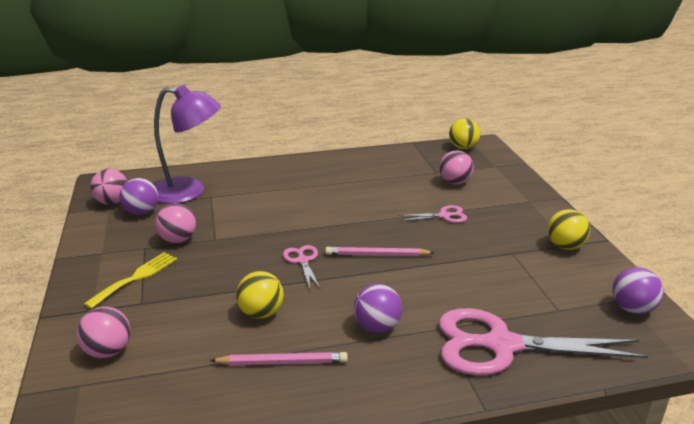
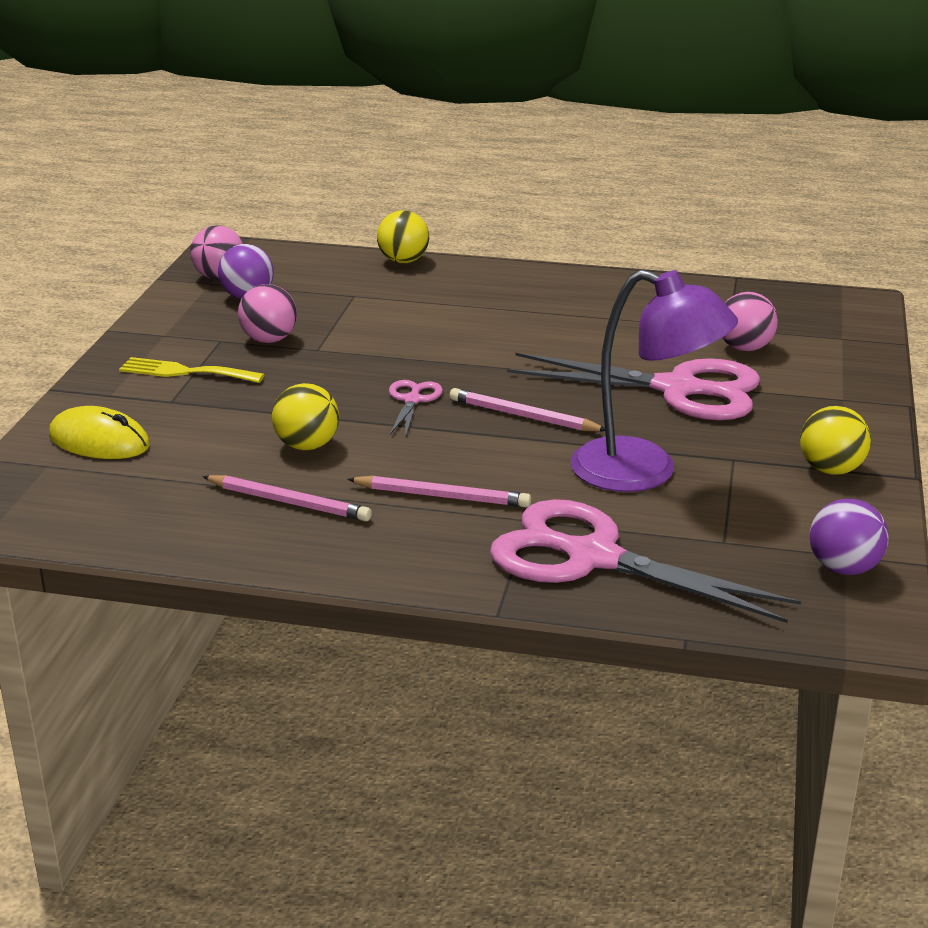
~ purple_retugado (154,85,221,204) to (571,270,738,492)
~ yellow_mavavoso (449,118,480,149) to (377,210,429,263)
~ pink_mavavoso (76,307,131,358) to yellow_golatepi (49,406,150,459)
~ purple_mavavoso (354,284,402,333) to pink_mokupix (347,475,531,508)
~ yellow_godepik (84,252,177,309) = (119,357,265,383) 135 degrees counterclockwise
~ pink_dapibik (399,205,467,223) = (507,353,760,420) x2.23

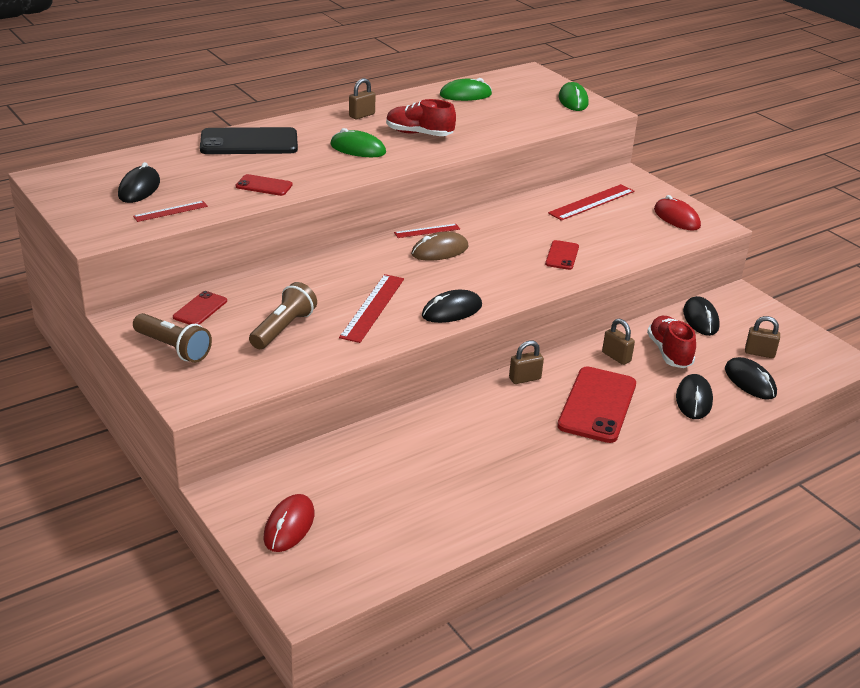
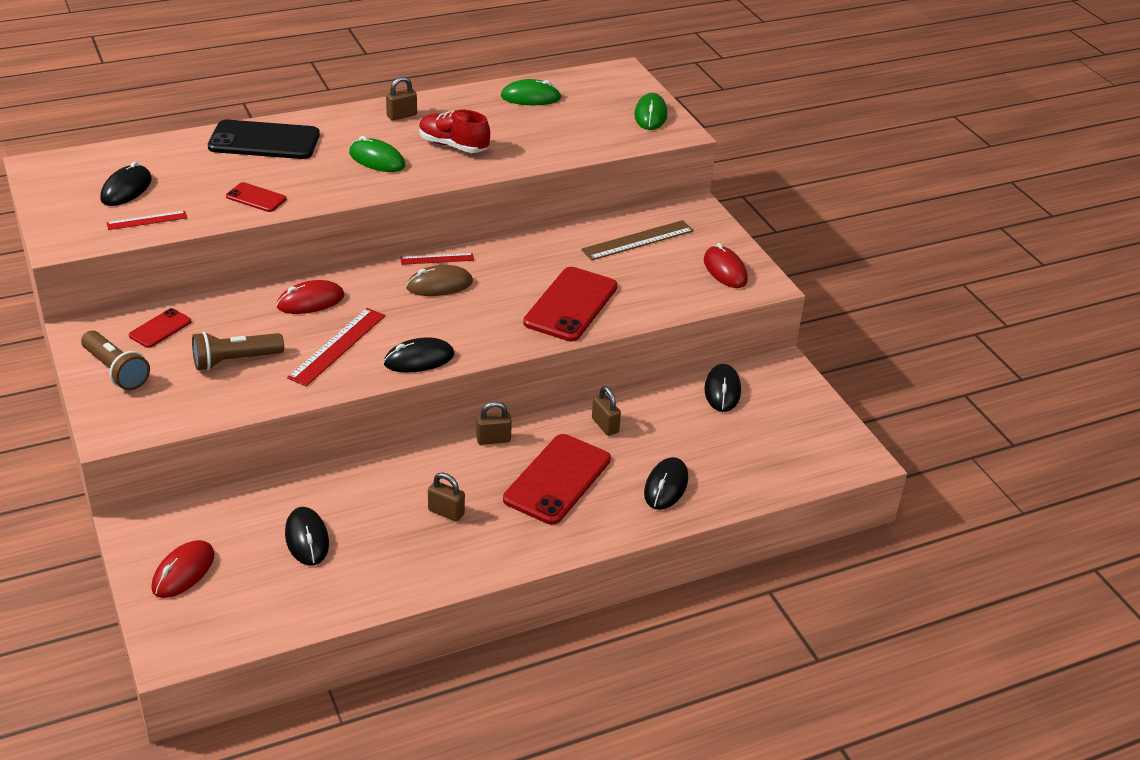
- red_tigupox (647,316,696,368)
+ red_golatepi (277,280,345,314)
~ black_golatepi (725,357,777,400) to (285,507,329,566)
~ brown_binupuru (745,316,780,358) to (428,473,465,522)
~ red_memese (548,184,634,221) to brown_memese (581,220,694,260)
~ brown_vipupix (249,282,317,349) = (192,332,284,371) 150 degrees counterclockwise
~ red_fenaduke (545,240,579,270) = (523,267,618,341) x1.96

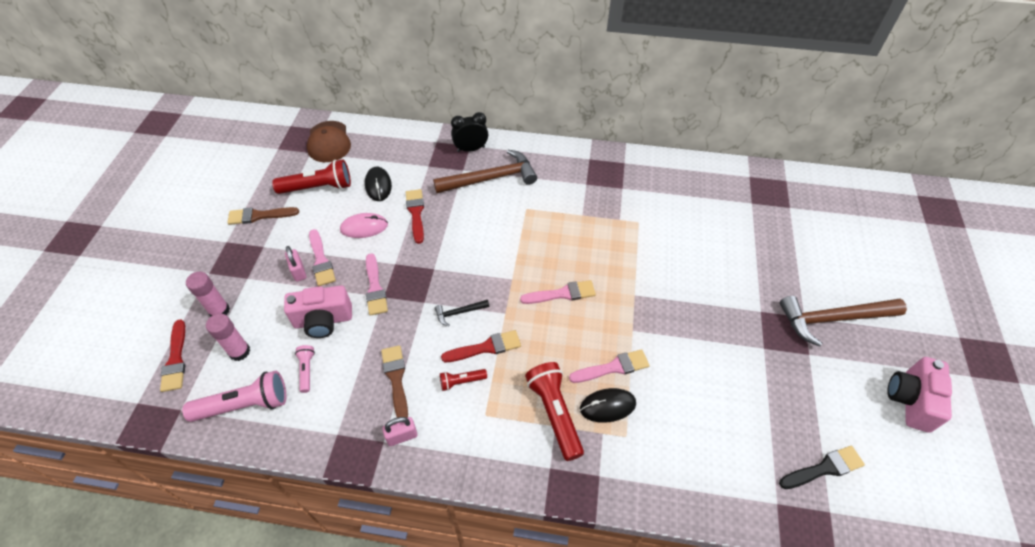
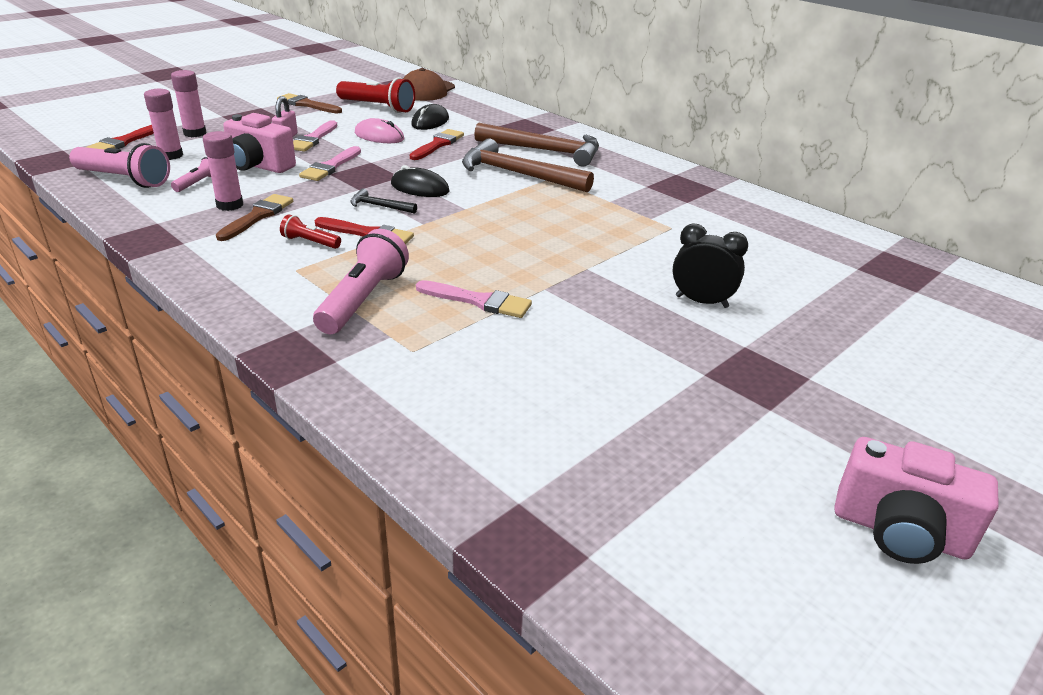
- pink_binupuru (382,417,418,446)
- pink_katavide (520,280,596,304)
- black_katavide (779,446,865,489)
+ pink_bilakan (203,131,243,211)
~ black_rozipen (451,112,488,152) to (673,224,748,308)
~ black_golatepi (580,388,636,423) to (391,165,450,197)
~ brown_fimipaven (780,296,907,347) to (462,138,594,193)
~ red_vipupix (525,362,584,461) to pink_vipupix (313,229,409,334)
~ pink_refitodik (887,357,952,433) = (834,437,999,564) 120 degrees counterclockwise

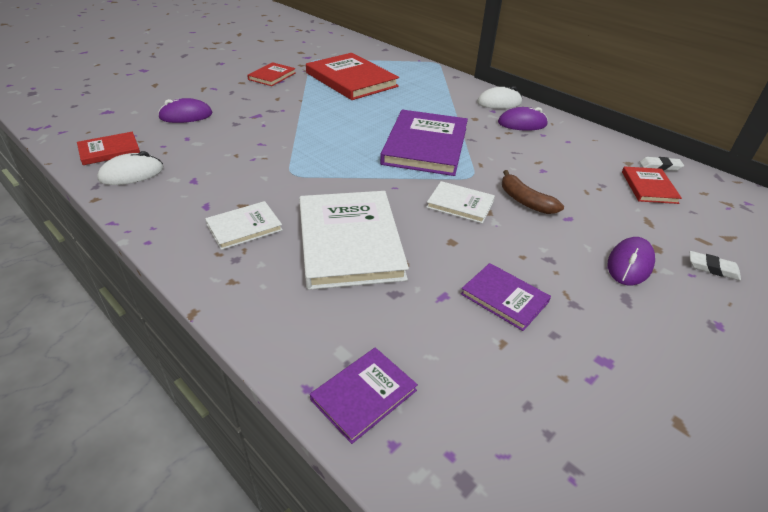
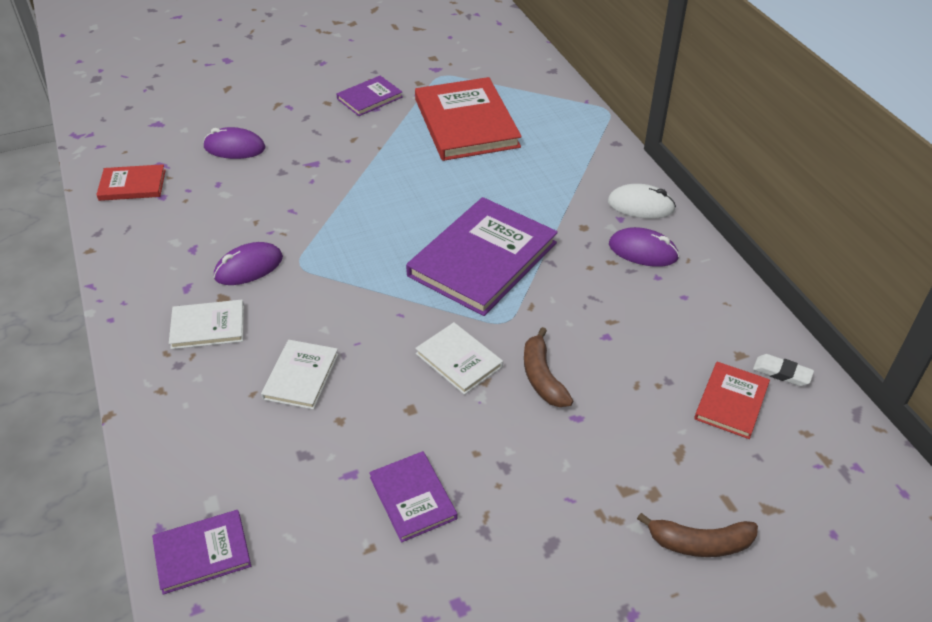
- white_golatepi (97,151,163,185)
~ purple_golatepi (608,237,655,285) to (214,242,283,285)
~ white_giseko (690,251,741,281) to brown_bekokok (637,513,758,557)
~ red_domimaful (247,62,296,86) to purple_domimaful (337,76,403,116)
~ white_domimaful (299,191,409,290) = (261,340,339,410) x0.51

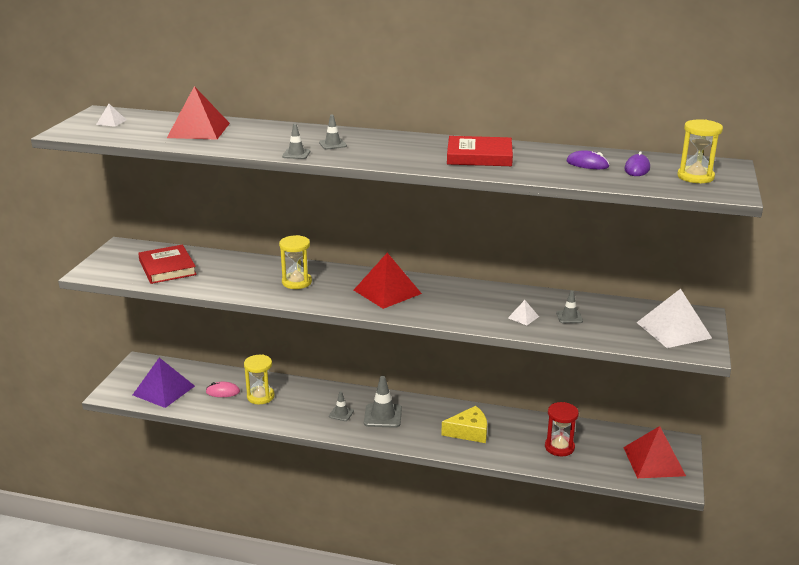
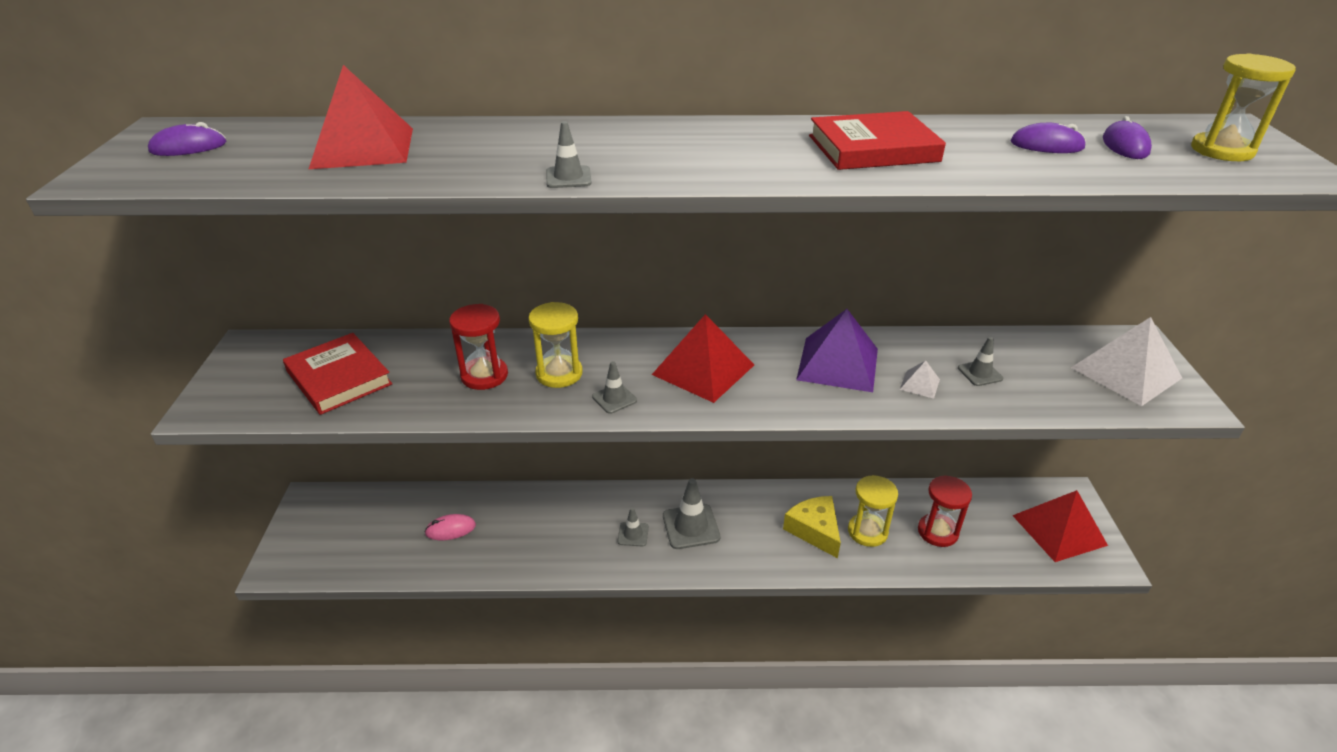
+ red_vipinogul (449,304,508,390)
~ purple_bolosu (133,358,195,408) to (796,309,878,392)
~ yellow_vipinogul (244,355,275,404) to (848,475,898,547)
~ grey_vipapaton (319,115,347,150) to (592,361,637,414)
~ white_bolosu (96,104,126,127) to purple_golatepi (148,122,226,156)
~ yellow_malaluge (441,406,487,443) = (783,496,841,558) 90 degrees counterclockwise

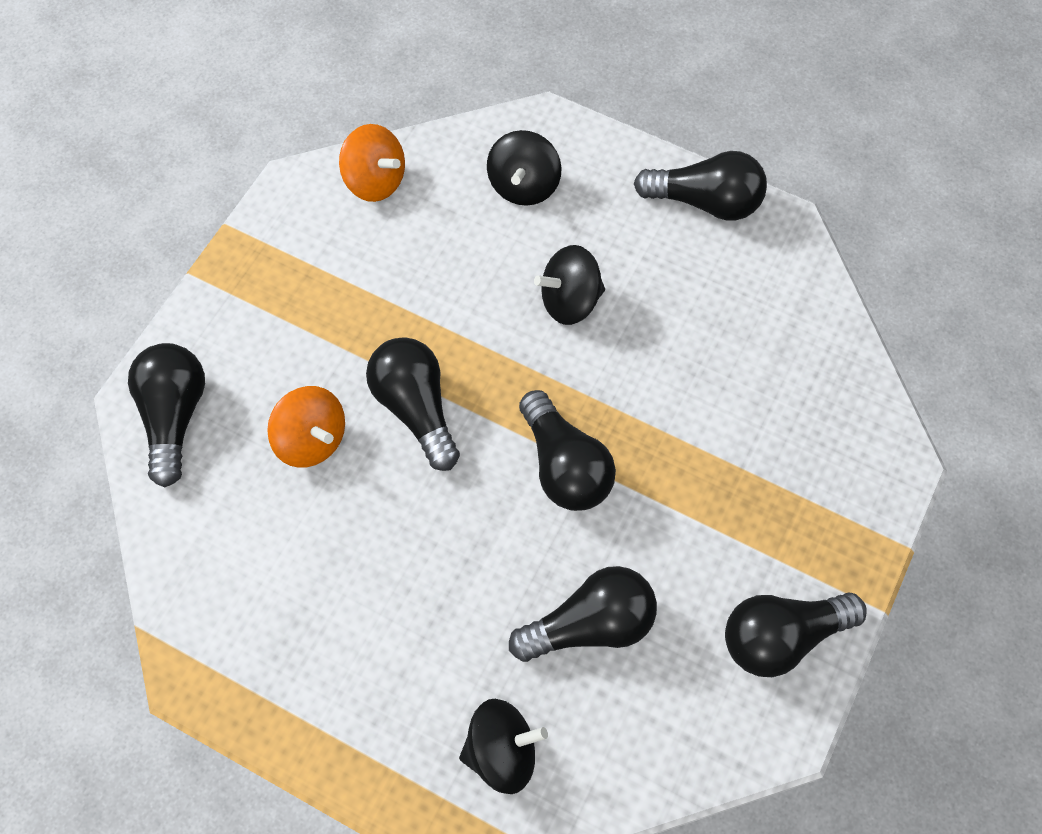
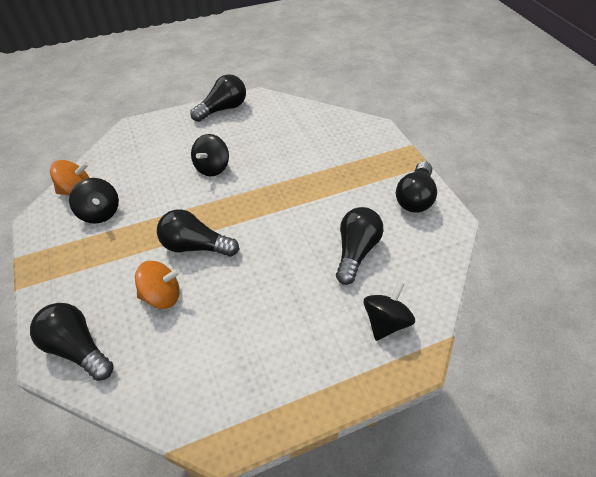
- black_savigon (519,390,616,511)
~ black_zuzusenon (487,130,562,206) to (69,178,119,224)

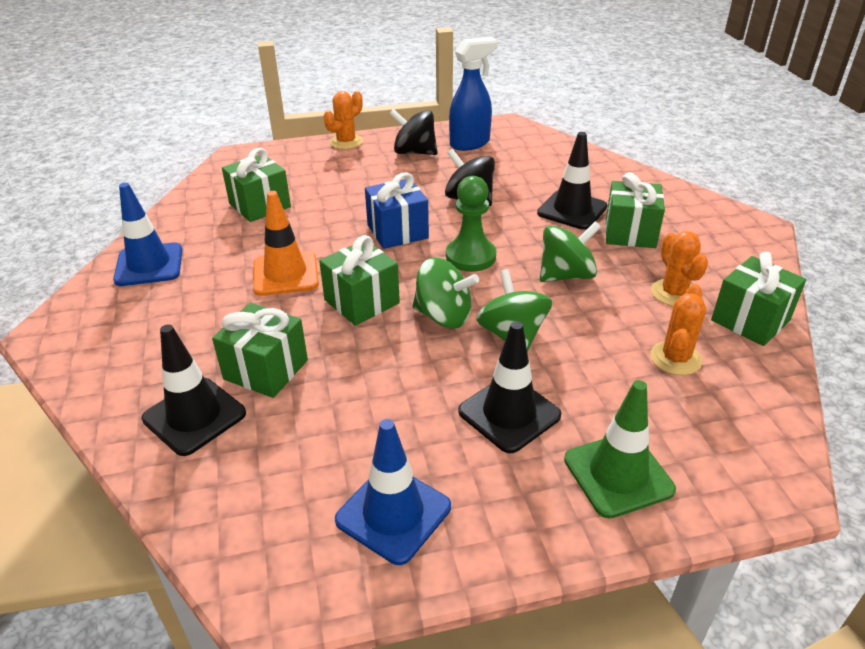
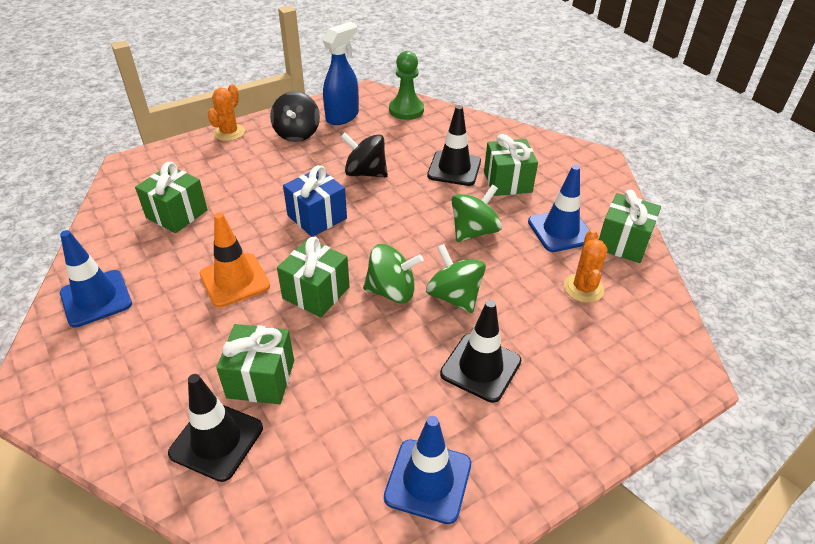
- green_vipapaton (564,380,676,518)
~ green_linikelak (446,176,496,272) to (389,51,424,120)
~ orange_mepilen (651,231,708,306) to blue_vipapaton (528,165,590,252)
~ black_zuzusenon (389,109,438,155) = (270,91,320,142) 90 degrees counterclockwise

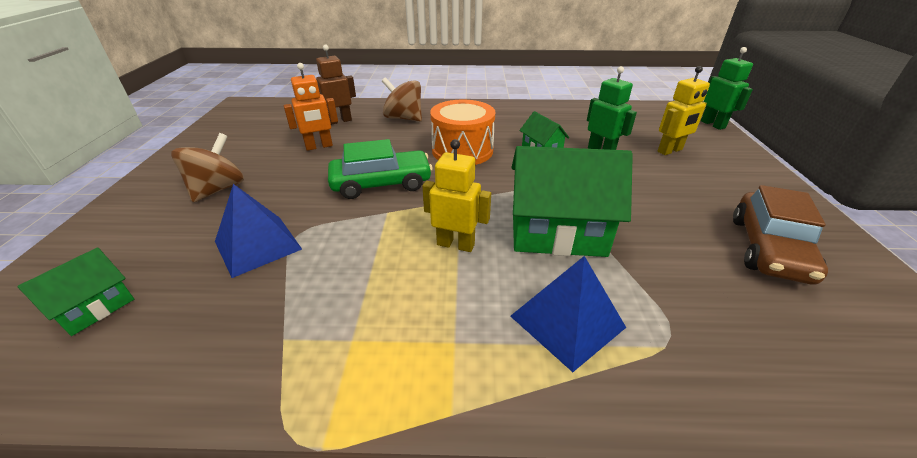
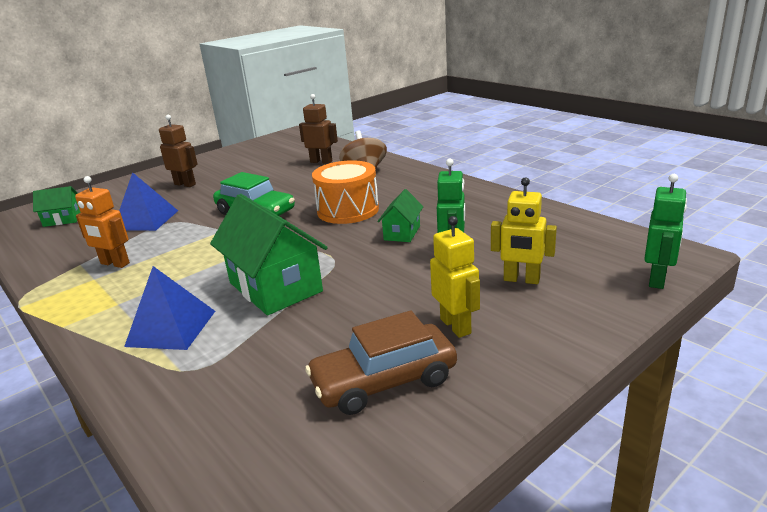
~ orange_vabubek (284,63,338,151) to (75,176,130,268)
~ yellow_vabubek (422,139,491,252) to (430,216,480,338)
~ brown_zuzusenon (171,133,244,202) to brown_vabubek (159,115,198,187)

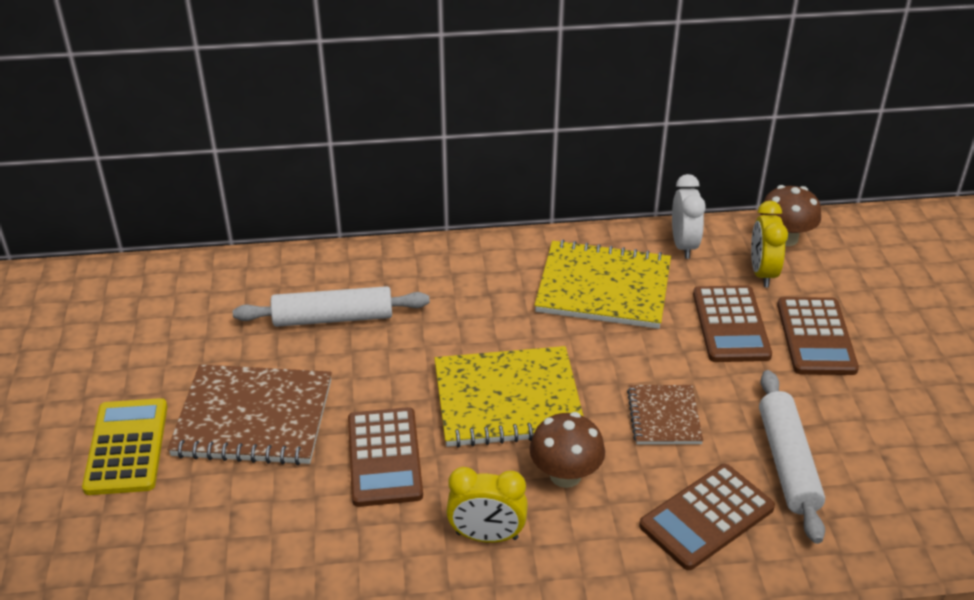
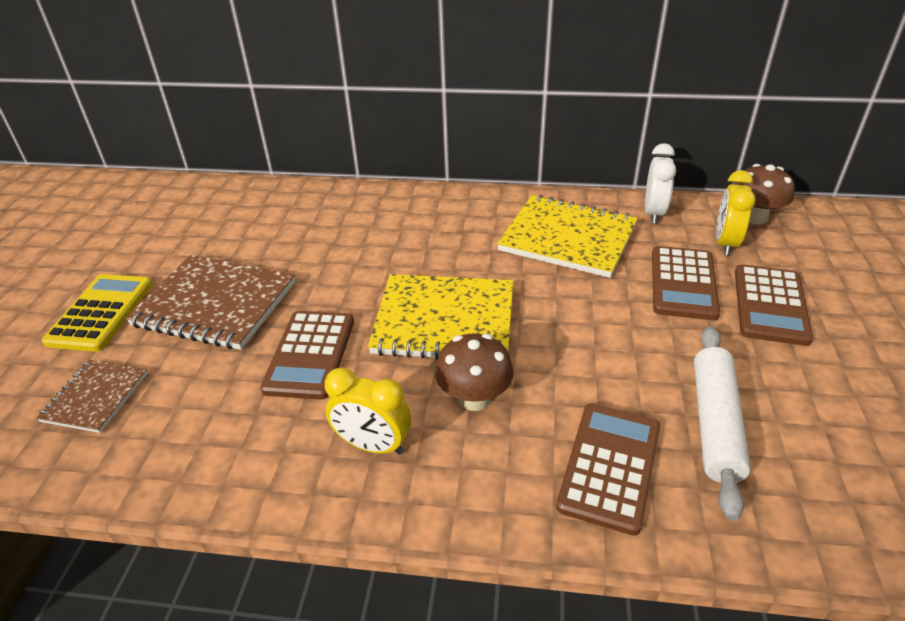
- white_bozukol (233,286,430,327)
~ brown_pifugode (627,385,703,445) to (36,360,148,433)
~ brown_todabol (639,464,775,570) = (556,403,660,536) 135 degrees clockwise

